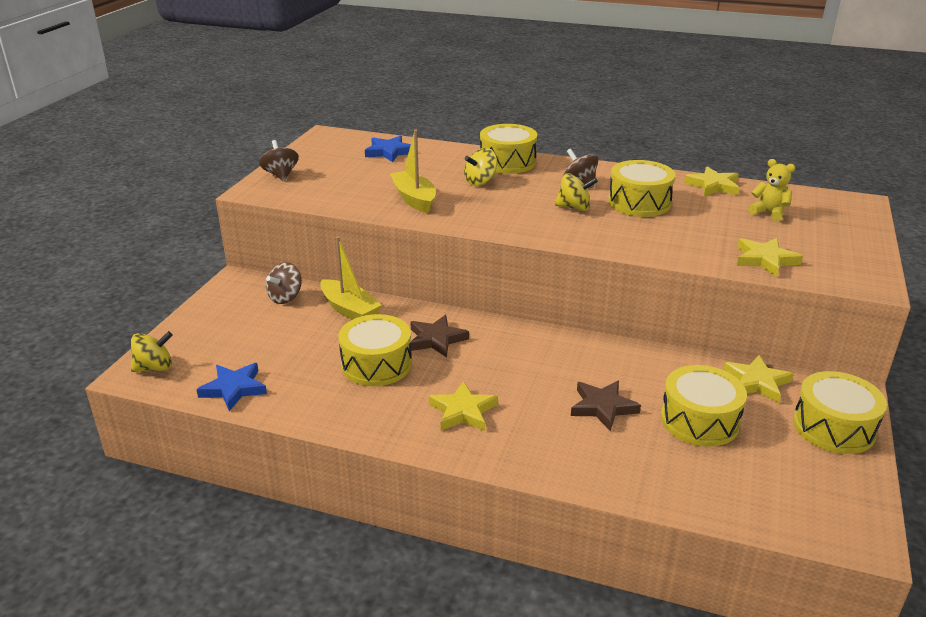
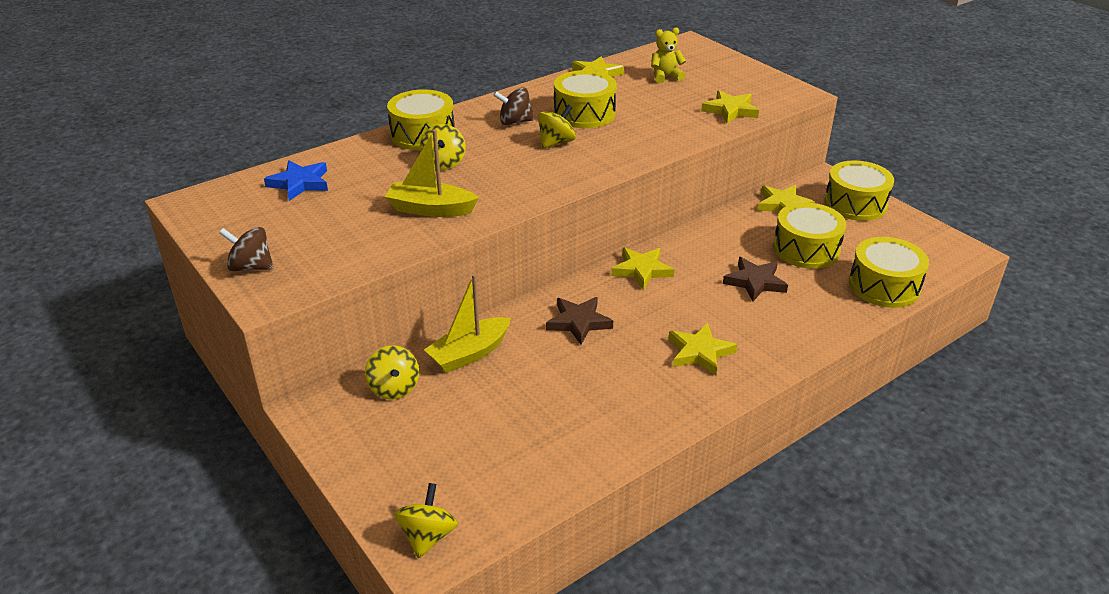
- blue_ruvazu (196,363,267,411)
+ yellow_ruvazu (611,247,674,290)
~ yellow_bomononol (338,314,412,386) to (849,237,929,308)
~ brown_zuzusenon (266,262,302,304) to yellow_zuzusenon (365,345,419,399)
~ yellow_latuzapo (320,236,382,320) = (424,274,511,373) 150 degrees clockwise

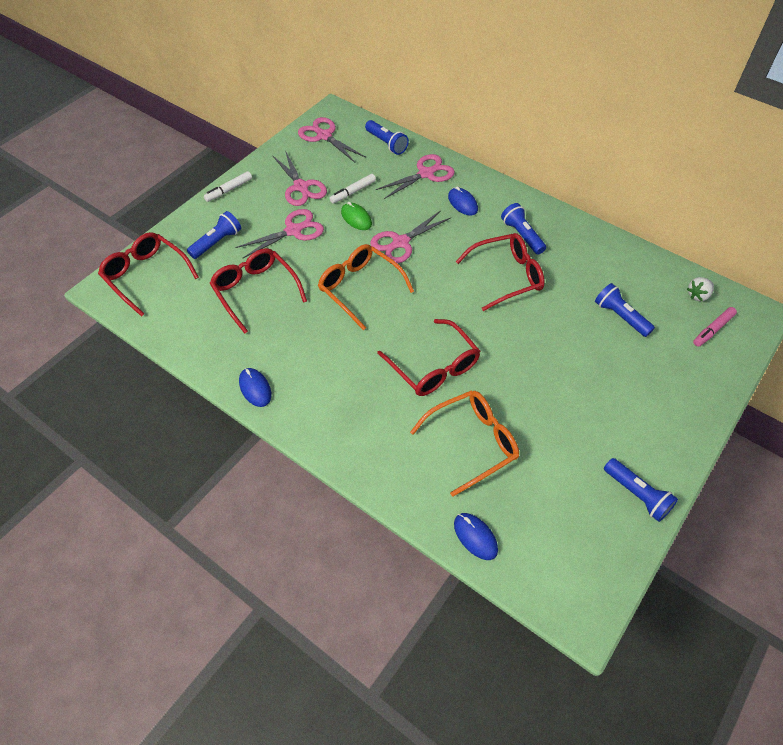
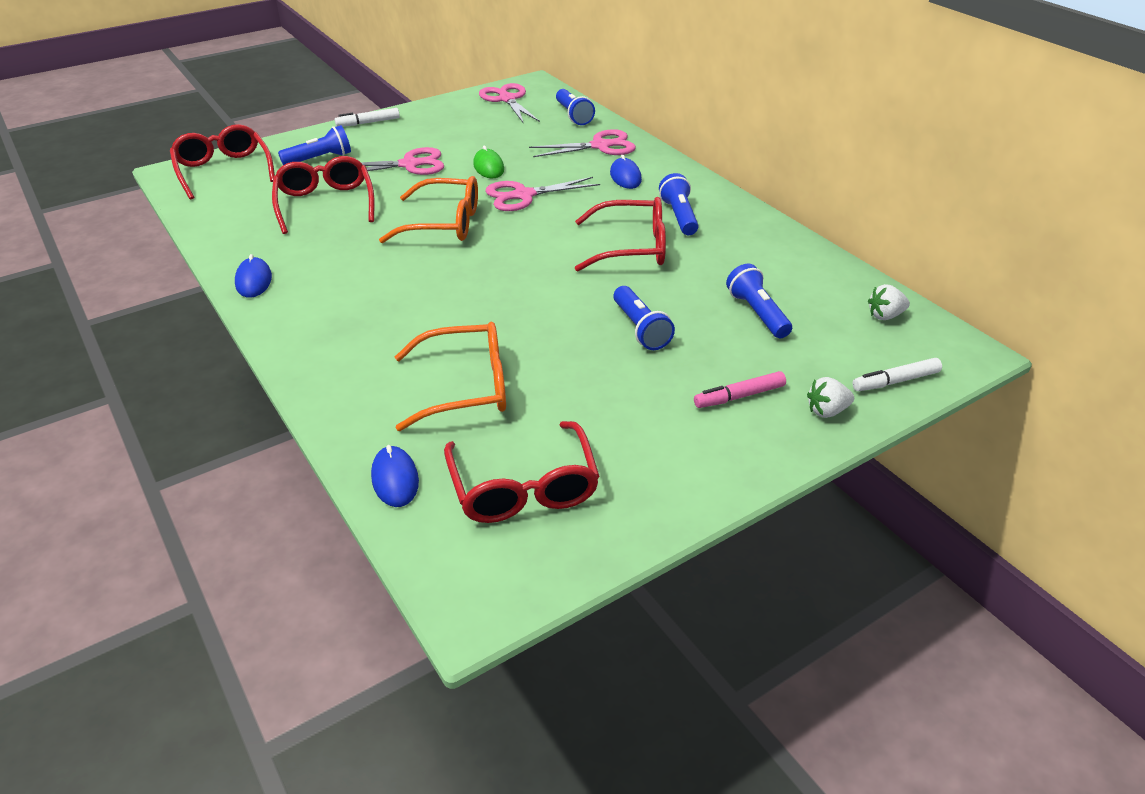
- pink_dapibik (272,152,327,206)
+ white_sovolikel (807,377,854,418)
~ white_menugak (329,174,376,203) to (852,358,942,391)
~ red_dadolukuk (377,319,480,396) to (444,421,600,523)
~ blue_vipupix (604,458,678,522) to (613,286,675,350)
~ pink_menugak (693,307,737,347) to (694,371,786,408)
~ orange_dadolukuk (318,244,414,330) = (379,176,478,243) 120 degrees clockwise

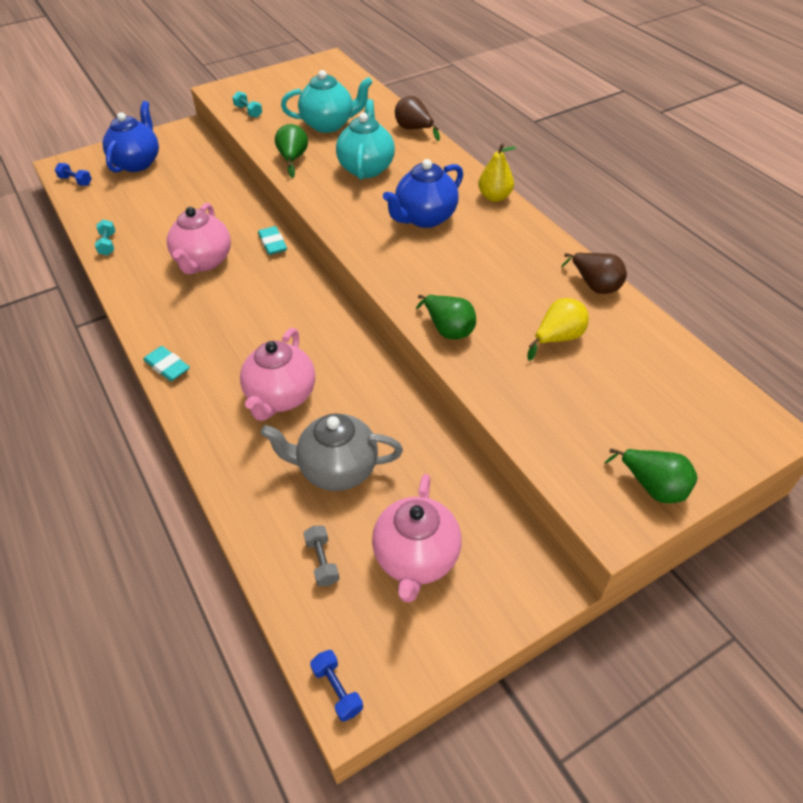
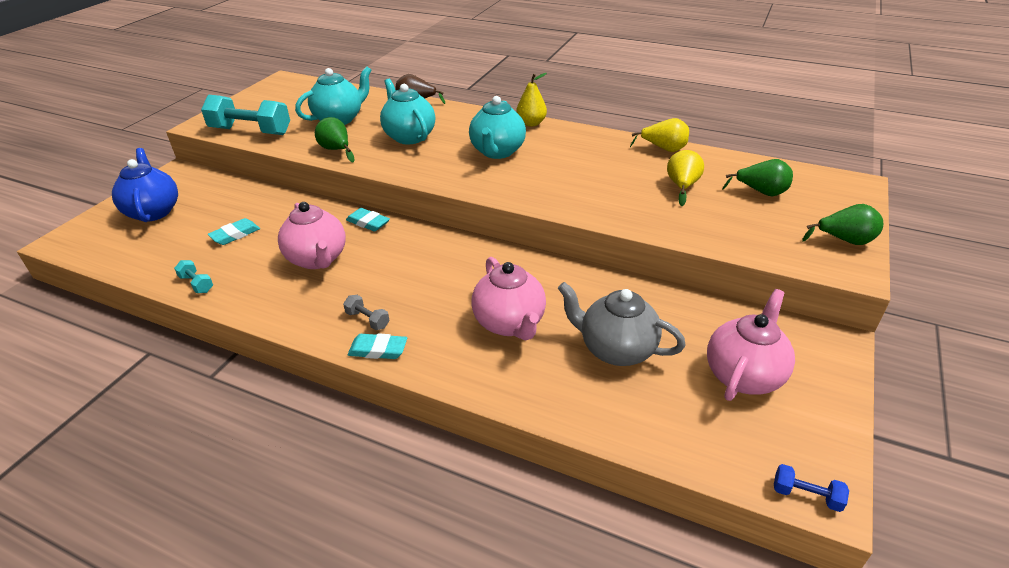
- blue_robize (55,163,92,186)
+ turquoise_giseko (208,218,260,245)
~ grey_robize (303,526,339,586) to (343,295,390,330)
~ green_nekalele (416,295,476,339) to (722,159,793,196)
~ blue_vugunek (383,159,463,228) to turquoise_vugunek (469,96,526,159)
~ brown_nekalele (561,252,627,294) to yellow_nekalele (630,118,689,152)
~ grey_vugunek (260,413,403,491) = (558,282,685,366) 60 degrees clockwise
~ pink_vugunek (372,474,462,603) = (707,289,795,401) 120 degrees counterclockwise
~ turquoise_robize (232,91,262,118) = (201,95,290,135) x2.26

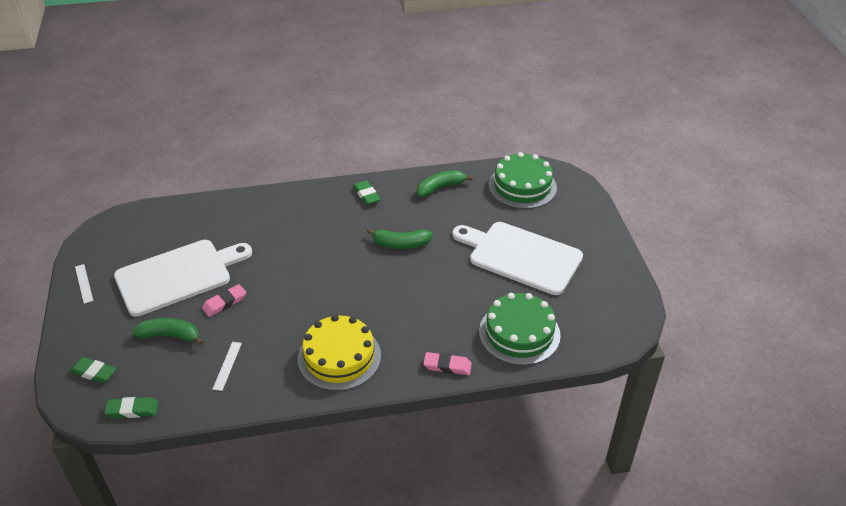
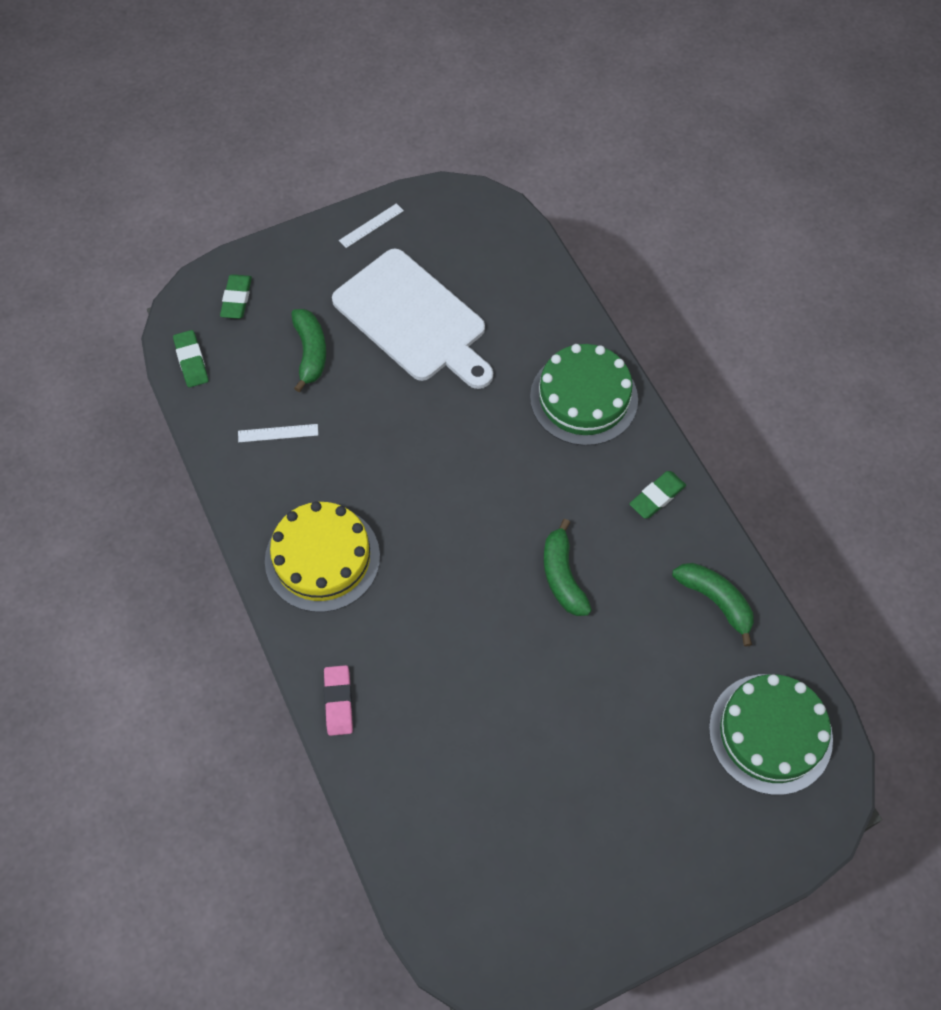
- pink_giseko (202,284,246,317)
- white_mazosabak (452,222,583,295)
~ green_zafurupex (479,293,561,365) to (530,344,638,446)

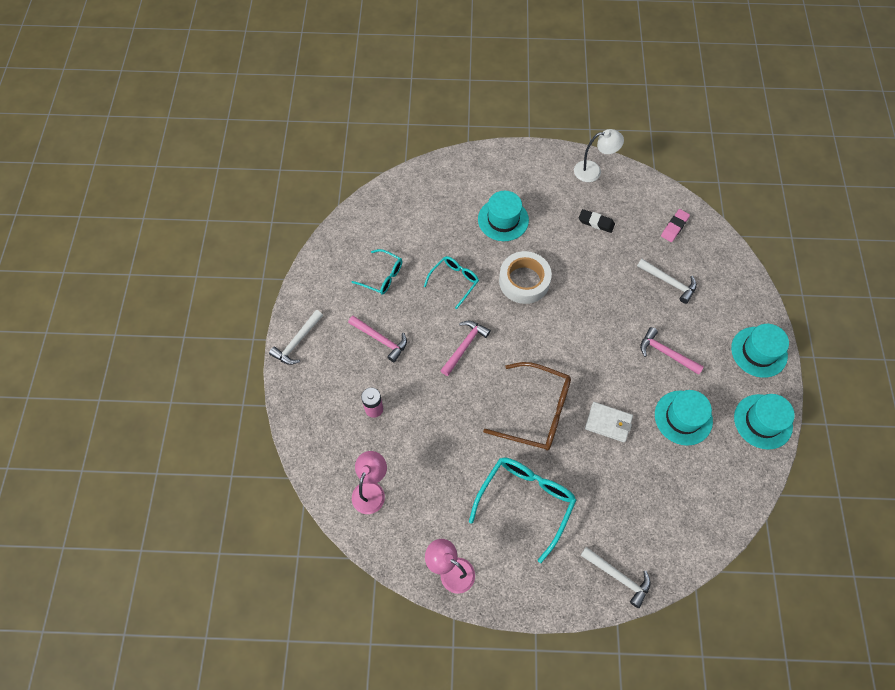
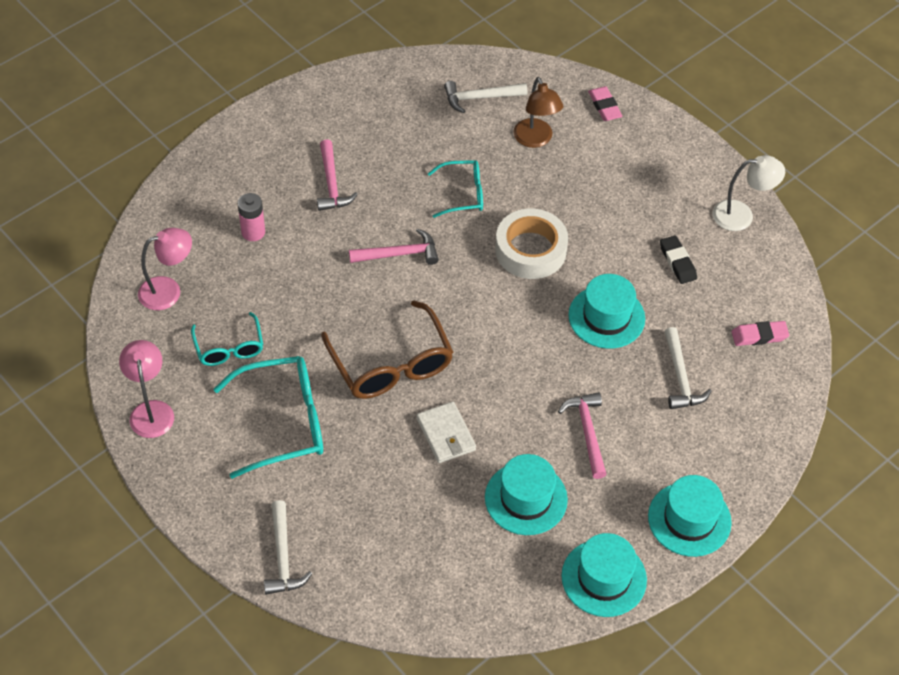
+ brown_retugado (513,77,563,148)
+ pink_giseko (588,86,622,121)
~ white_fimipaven (269,310,323,365) to (444,81,527,113)
~ turquoise_dadolukuk (352,249,402,295) to (191,312,263,366)
~ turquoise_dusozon (478,191,529,241) to (568,274,645,349)
~ white_retugado (574,129,624,182) = (713,155,785,231) 45 degrees counterclockwise

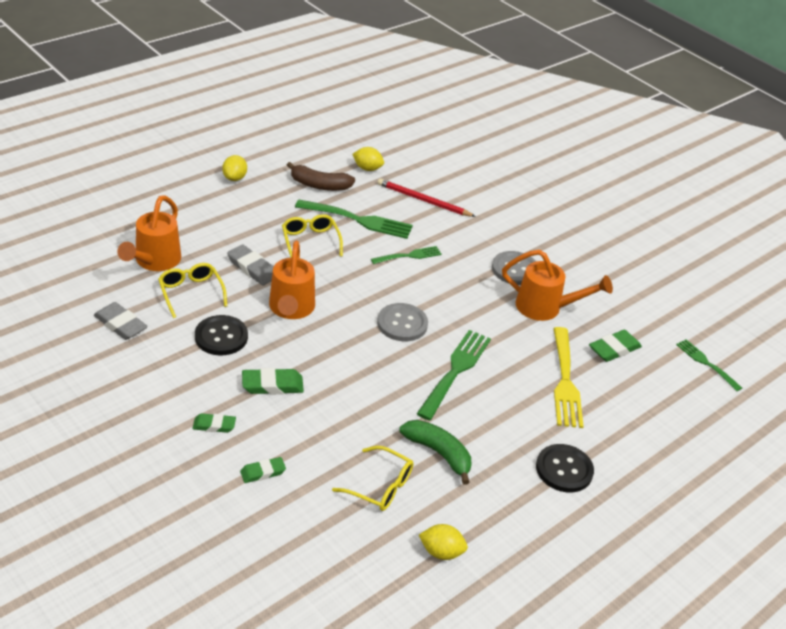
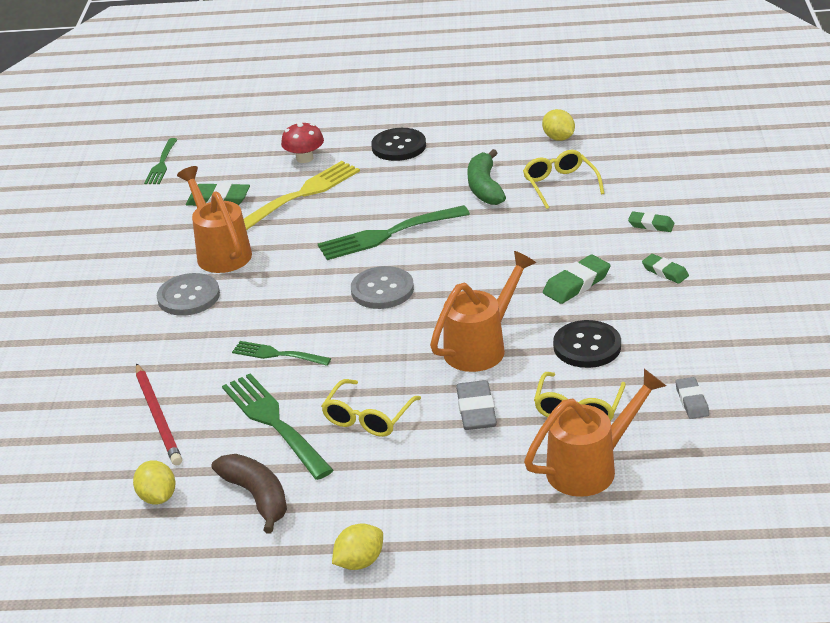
+ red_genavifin (281,122,324,163)
~ green_giseko (242,368,304,394) = (543,254,610,304) 75 degrees counterclockwise
~ grey_giseko (94,302,148,340) = (676,377,709,419) x0.65

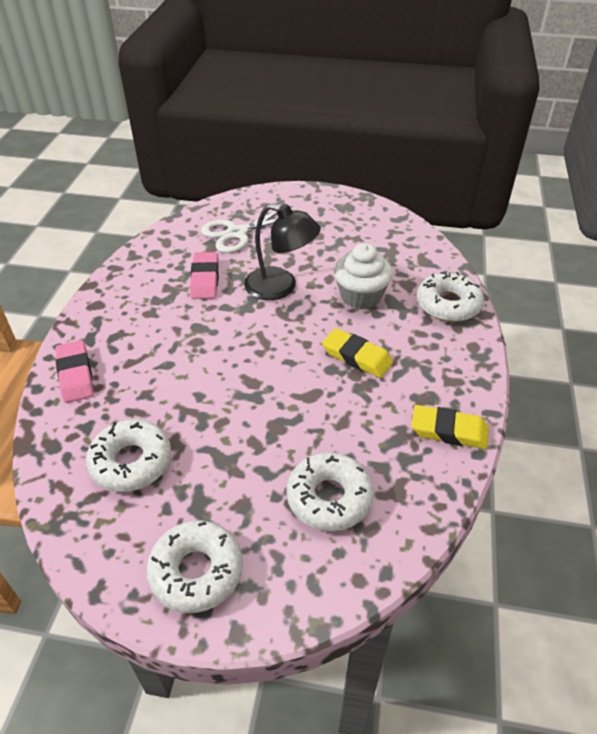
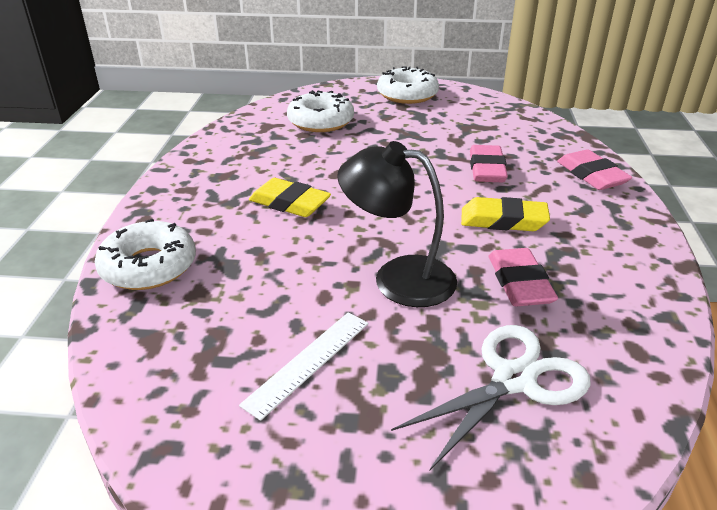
- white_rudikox (86,419,172,492)
- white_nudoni (334,243,393,309)
+ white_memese (239,312,369,421)
+ pink_giseko (470,145,508,182)
~ yellow_giseko (411,405,489,449) to (461,197,550,231)

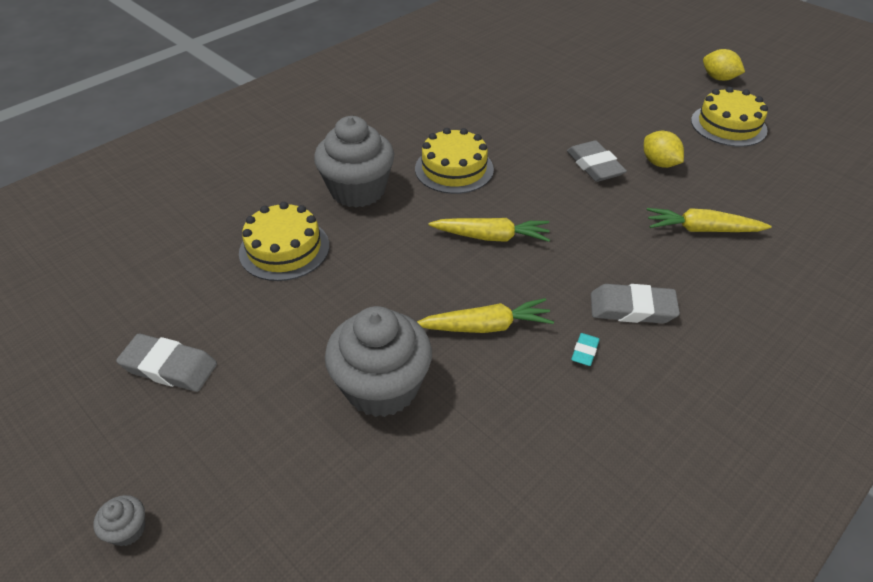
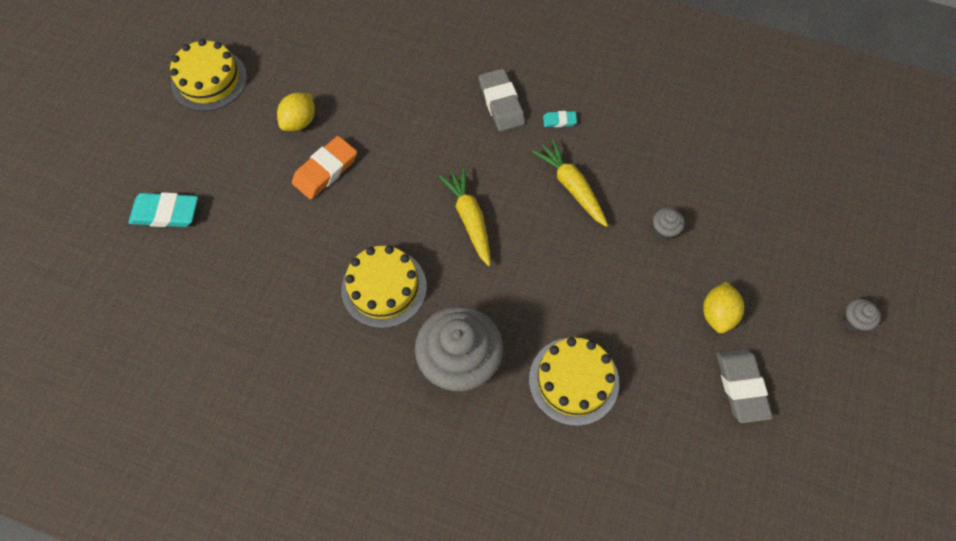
- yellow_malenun (647,208,772,232)
+ turquoise_giseko (129,192,198,227)
~ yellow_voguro (703,49,745,81) to (703,282,744,333)
~ grey_giseko (567,140,627,182) to orange_giseko (292,136,357,199)
~ grey_nudoni (325,306,432,417) = (653,208,685,239) x0.40

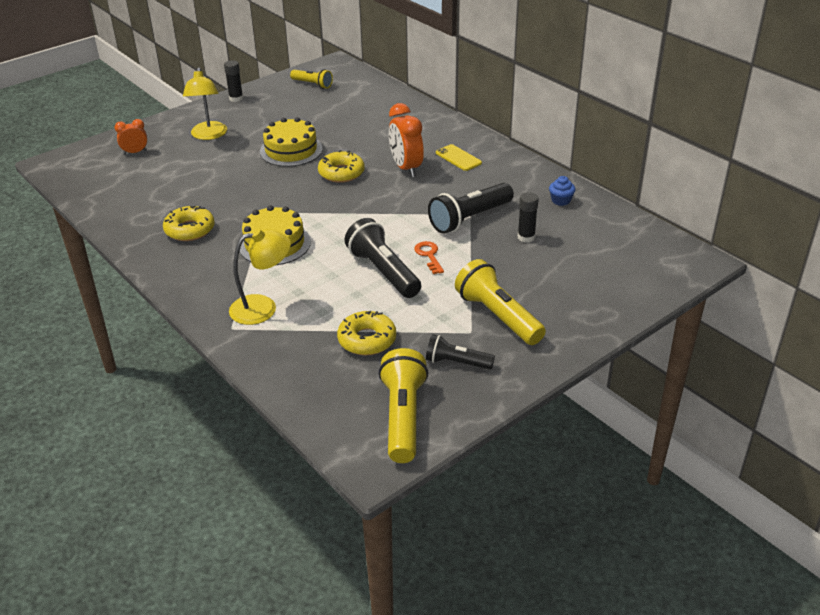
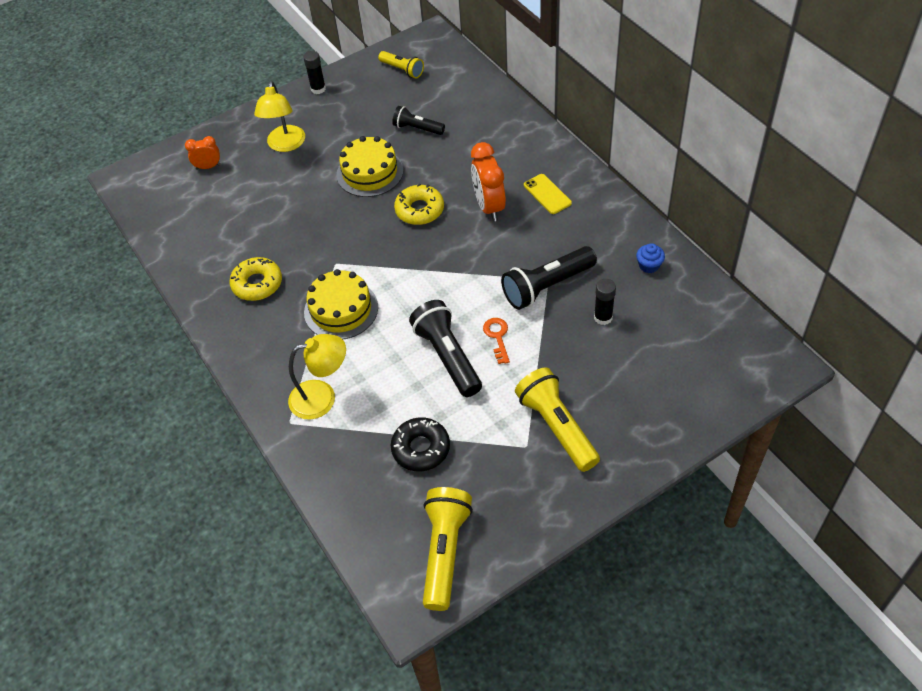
~ black_vipupix (426,334,495,370) to (392,106,445,135)
~ yellow_rudikox (337,311,396,355) to black_rudikox (391,417,450,471)

